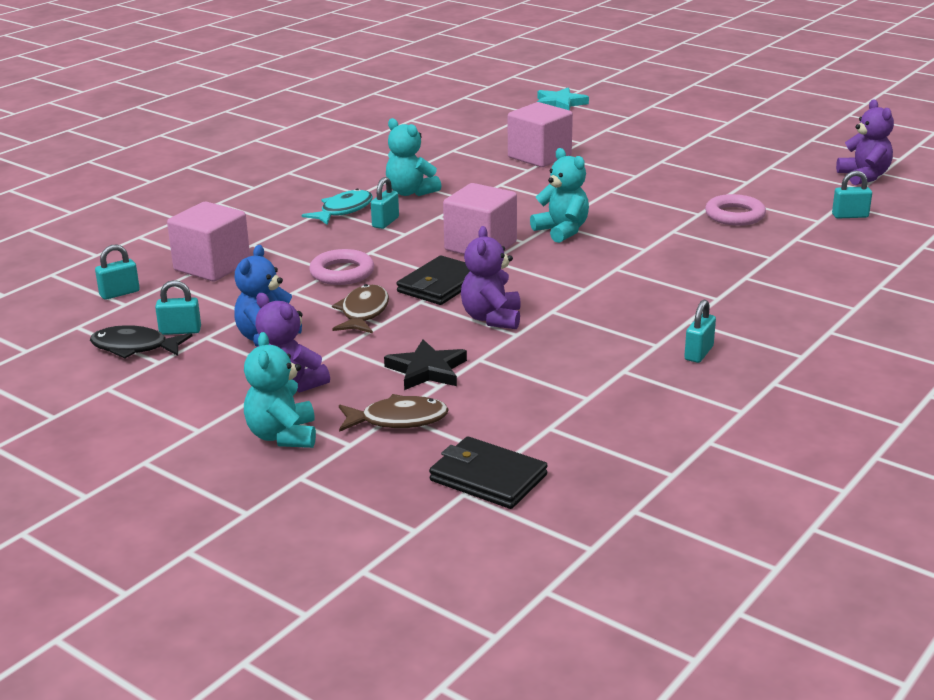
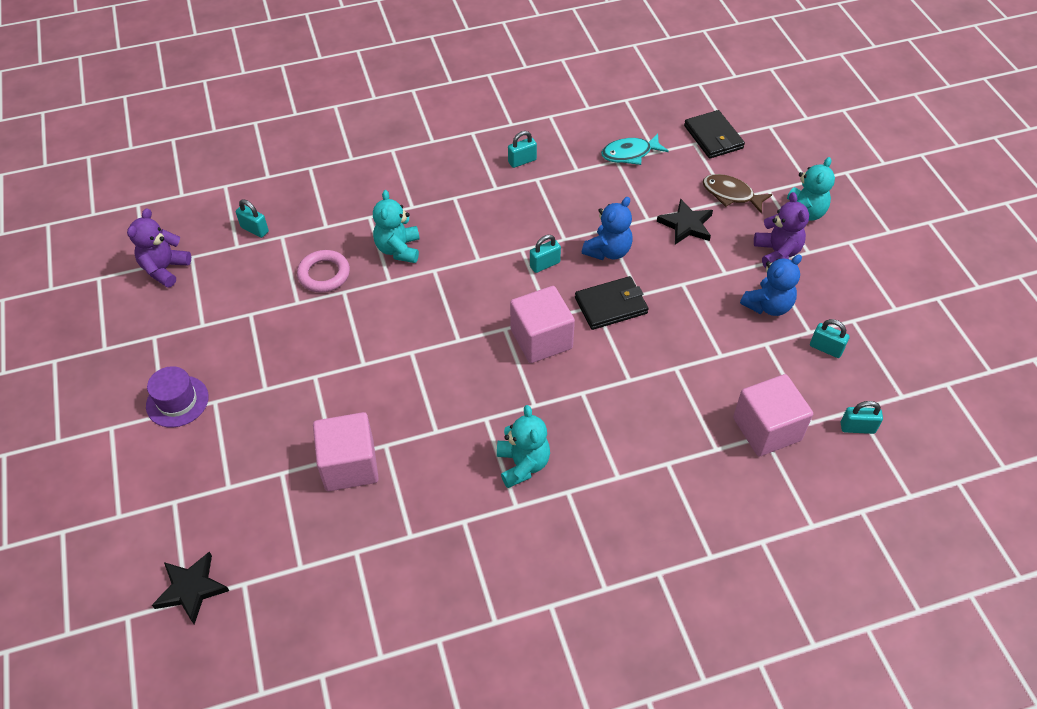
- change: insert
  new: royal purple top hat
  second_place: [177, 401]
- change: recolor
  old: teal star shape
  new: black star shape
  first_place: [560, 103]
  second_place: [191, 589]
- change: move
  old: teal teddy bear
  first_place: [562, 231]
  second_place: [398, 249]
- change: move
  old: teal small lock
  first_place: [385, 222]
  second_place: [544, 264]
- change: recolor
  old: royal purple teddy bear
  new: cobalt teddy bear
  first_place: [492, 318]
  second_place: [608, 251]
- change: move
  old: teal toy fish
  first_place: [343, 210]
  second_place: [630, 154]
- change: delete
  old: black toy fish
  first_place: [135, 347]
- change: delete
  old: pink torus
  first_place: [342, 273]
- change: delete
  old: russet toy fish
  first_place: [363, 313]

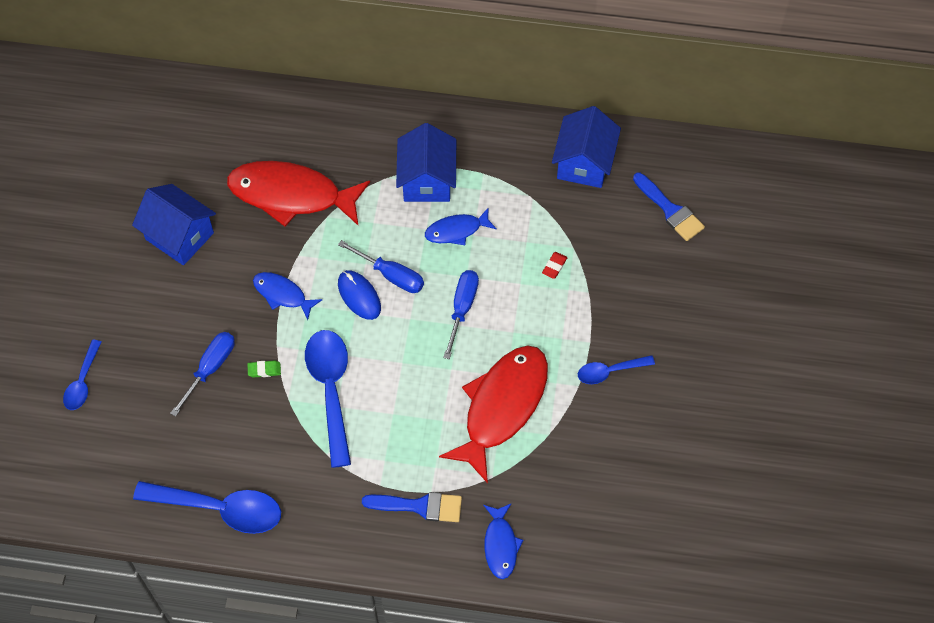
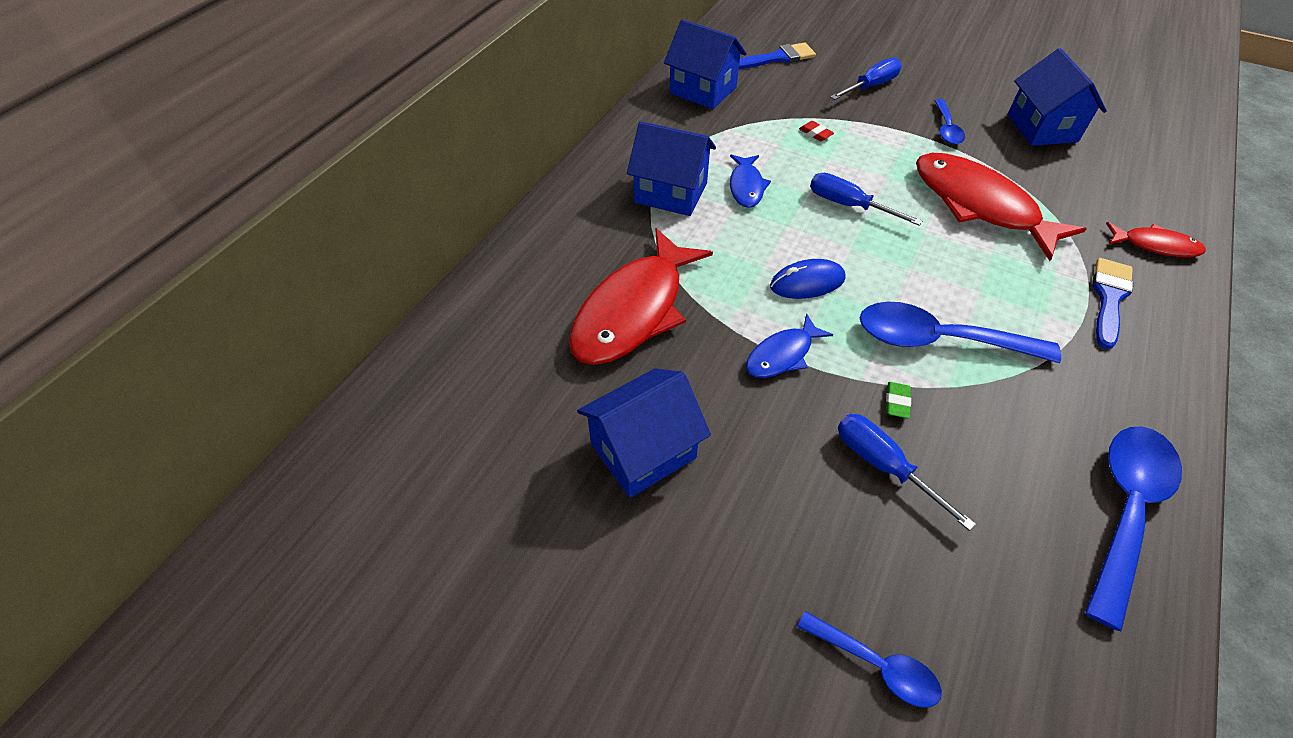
- change: move
  old: cobalt flat screwdriver
  first_place: [391, 275]
  second_place: [870, 86]
- change: insert
  new: cobalt house
  second_place: [1042, 128]
- change: recolor
  old: cobalt toy fish
  new: red toy fish
  first_place: [500, 545]
  second_place: [1155, 245]

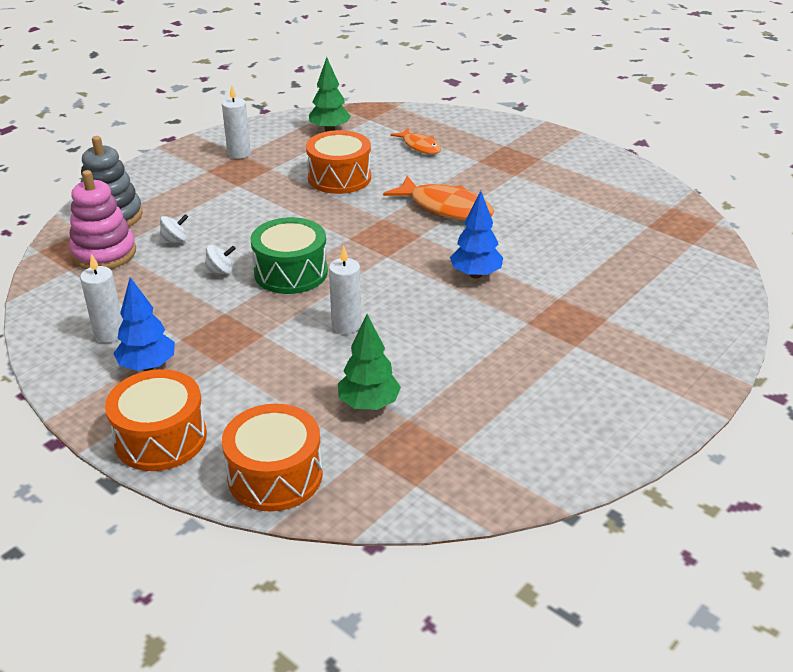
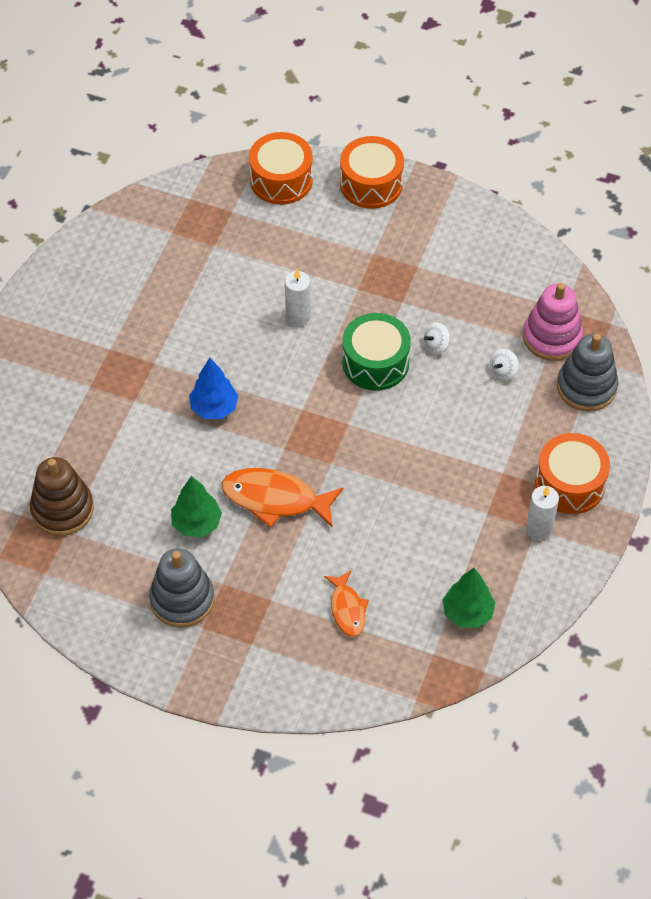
- change: insert
  new: russet ring stacker
  second_place: [62, 509]
- change: insert
  new: gray ring stacker
  second_place: [182, 599]
- change: move
  old: green tree
  first_place: [369, 404]
  second_place: [196, 523]
- change: rotate
  old: bright orange toy fish
  first_place: [420, 146]
  second_place: [347, 609]
  degrees: -135
- change: move
  old: bright orange toy drum
  first_place: [339, 178]
  second_place: [570, 484]
- change: delete
  old: pure white wax candle
  first_place: [109, 334]
- change: delete
  old: cobalt tree
  first_place: [147, 366]

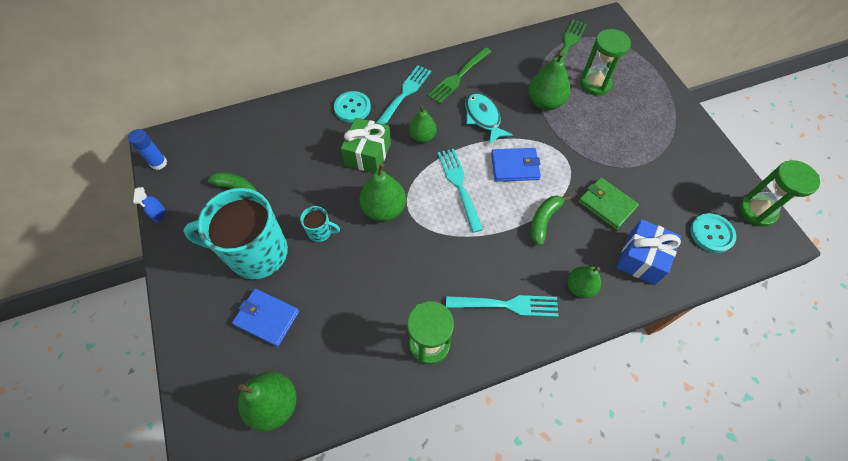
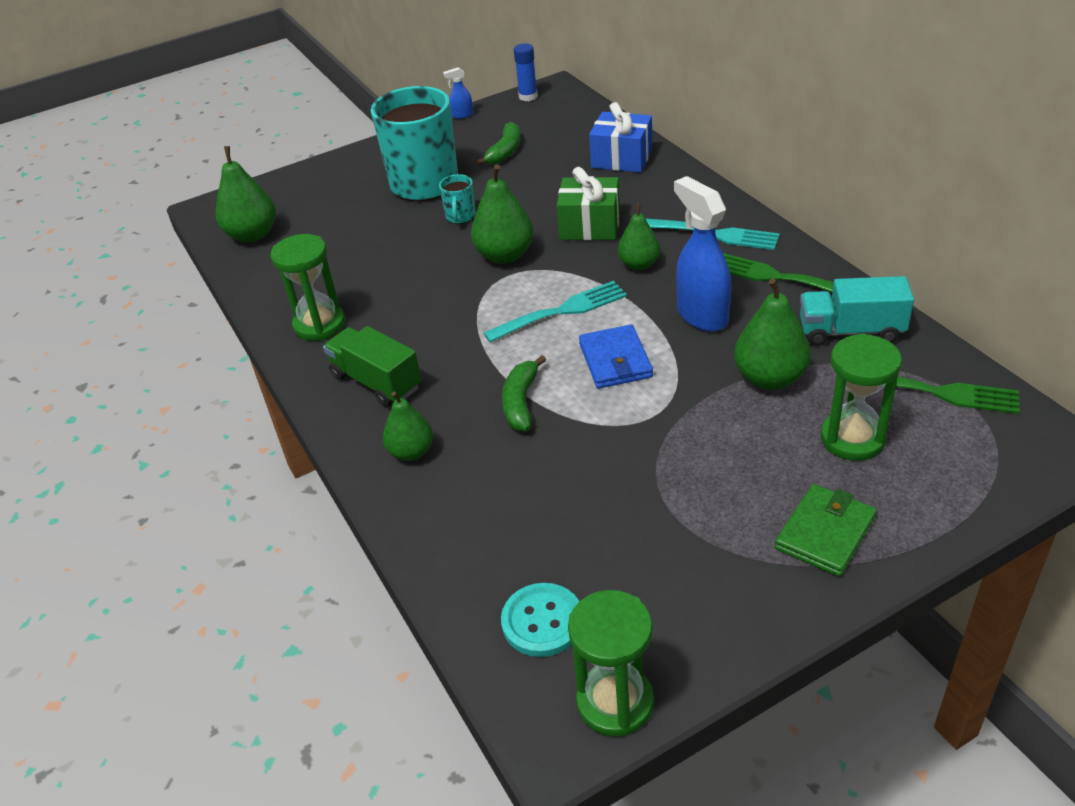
- change: replace
  old: teal fork
  new: green toy truck
  first_place: [507, 305]
  second_place: [376, 382]
- change: rotate
  old: green toy banana
  first_place: [544, 220]
  second_place: [521, 402]
  degrees: -105
- change: move
  old: cobalt gift
  first_place: [641, 258]
  second_place: [622, 158]
- change: replace
  old: teal toy fish
  new: cobalt sprayer
  first_place: [483, 118]
  second_place: [701, 315]
- change: move
  old: green wallet
  first_place: [607, 204]
  second_place: [825, 533]
- change: insert
  new: teal toy truck
  second_place: [851, 331]
- change: delete
  old: cobalt wallet
  first_place: [267, 318]
- change: delete
  old: teal shirt button
  first_place: [352, 108]

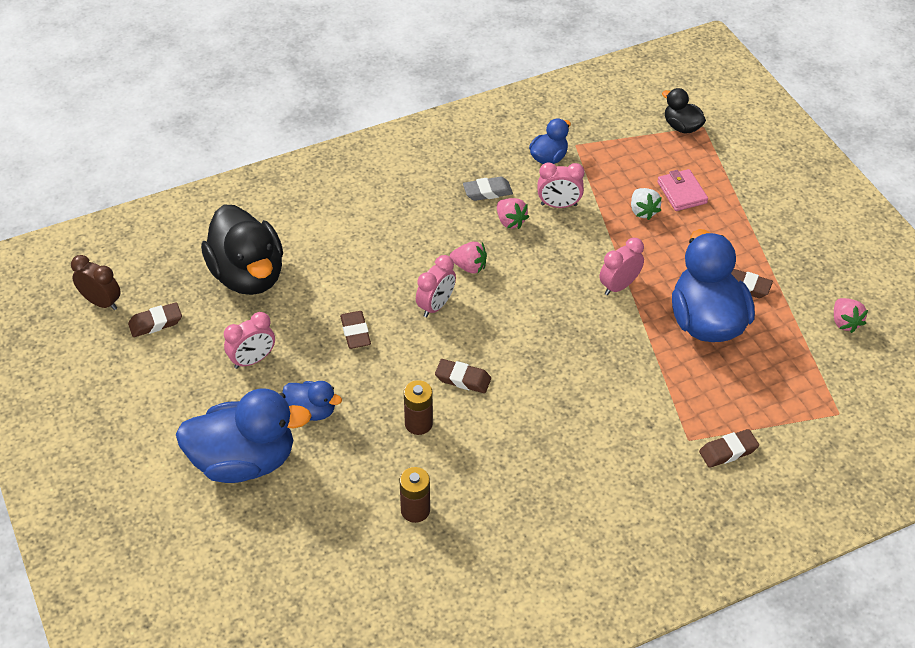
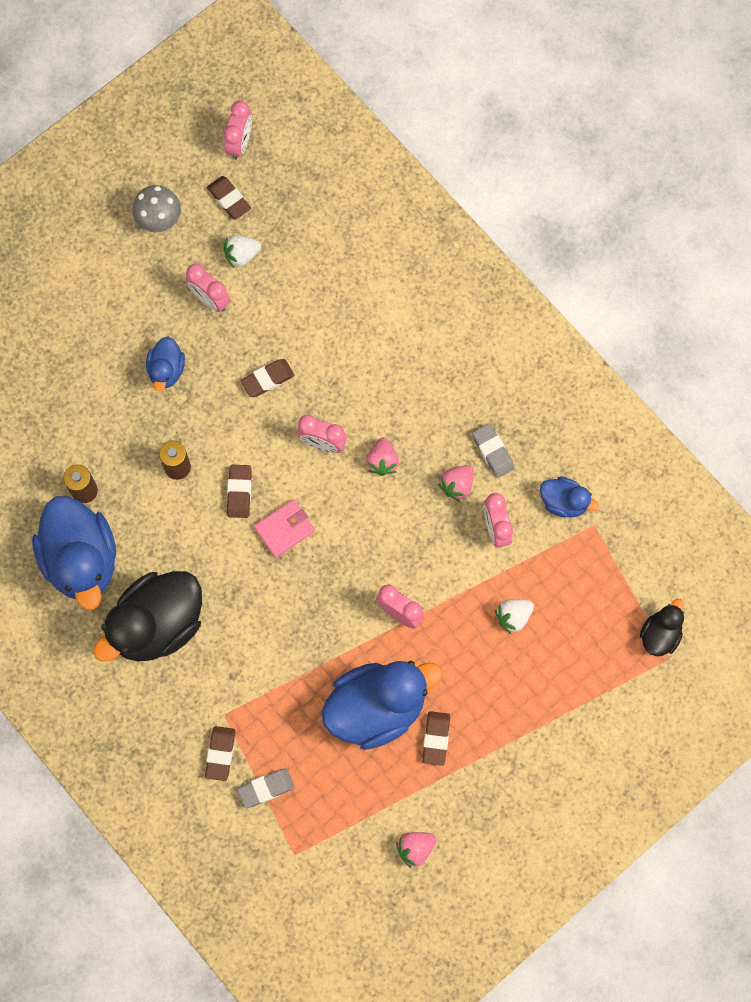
- change: move
  old: cobalt duck
  first_place: [244, 461]
  second_place: [81, 560]
- change: move
  old: black duck
  first_place: [248, 275]
  second_place: [157, 624]
- change: insert
  new: gray fungus
  second_place: [159, 220]
- change: rotate
  old: russet pencil eraser
  first_place: [728, 451]
  second_place: [220, 754]
  degrees: 45
- change: recolor
  old: russet alarm clock
  new: pink alarm clock
  first_place: [101, 302]
  second_place: [239, 143]
- change: insert
  new: pure white strawberry
  second_place: [241, 255]
- change: insert
  new: gray pencil eraser
  second_place: [266, 788]
- change: move
  old: pink wallet
  first_place: [681, 192]
  second_place: [284, 529]

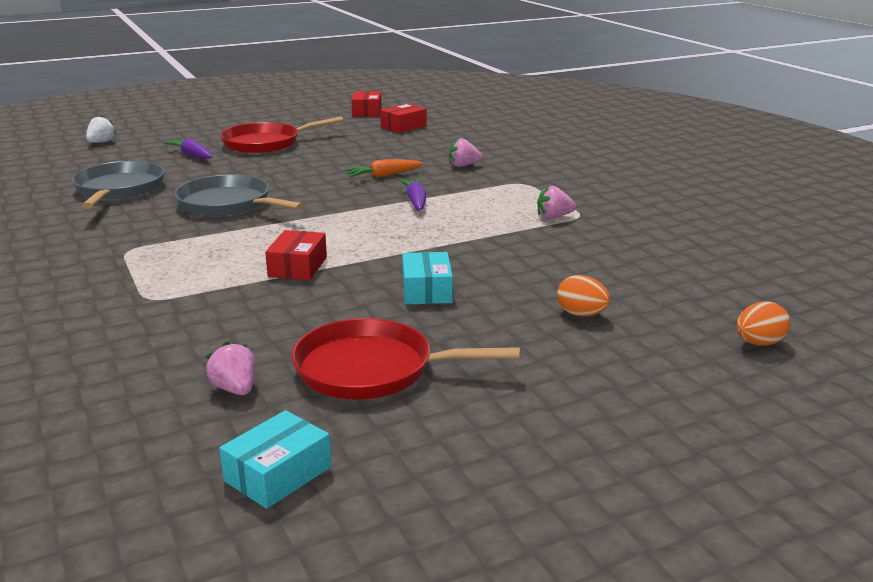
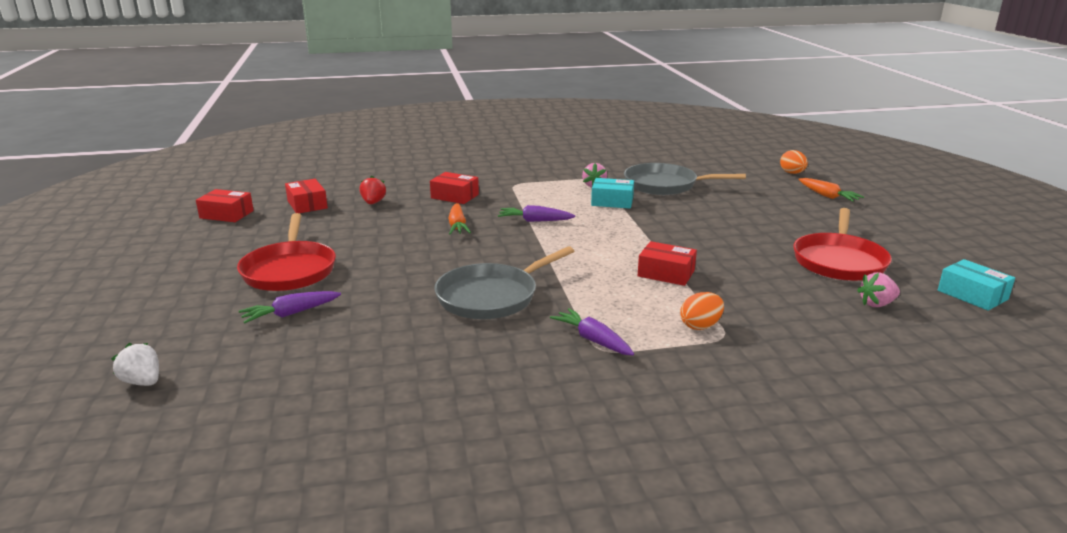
- change: insert
  new: red strawberry
  second_place: [373, 203]
- change: replace
  old: pink strawberry
  new: red box
  first_place: [463, 165]
  second_place: [454, 196]
- change: insert
  new: royal purple root vegetable
  second_place: [593, 340]
- change: move
  old: teal box
  first_place: [426, 290]
  second_place: [612, 201]
- change: move
  old: gray skillet
  first_place: [119, 189]
  second_place: [664, 185]
- change: move
  old: bright orange toy egg
  first_place: [581, 314]
  second_place: [700, 326]
- change: insert
  new: bright orange root vegetable
  second_place: [827, 196]

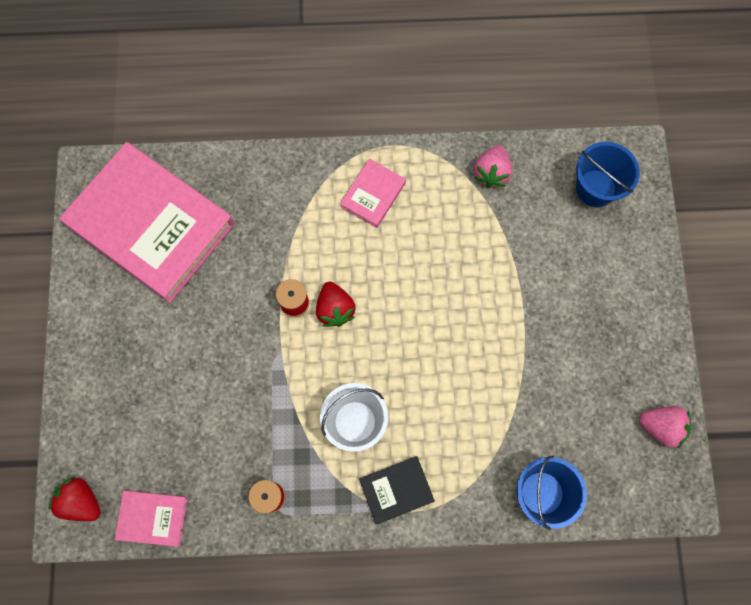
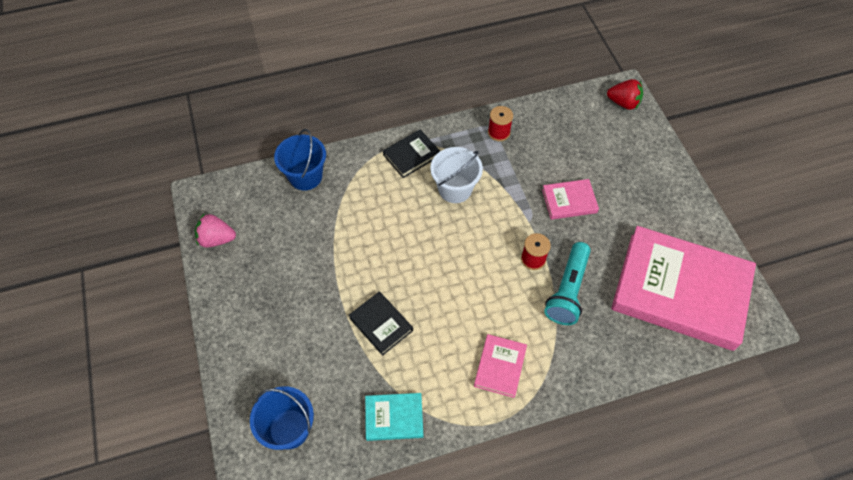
- change: insert
  new: black hardcover
  second_place: [381, 324]
- change: replace
  old: pink strawberry
  new: teal hardcover
  first_place: [491, 173]
  second_place: [394, 418]
- change: move
  old: pink hardcover
  first_place: [153, 518]
  second_place: [569, 201]
- change: insert
  new: teal torch
  second_place: [567, 290]
- change: delete
  old: red strawberry
  first_place: [335, 309]

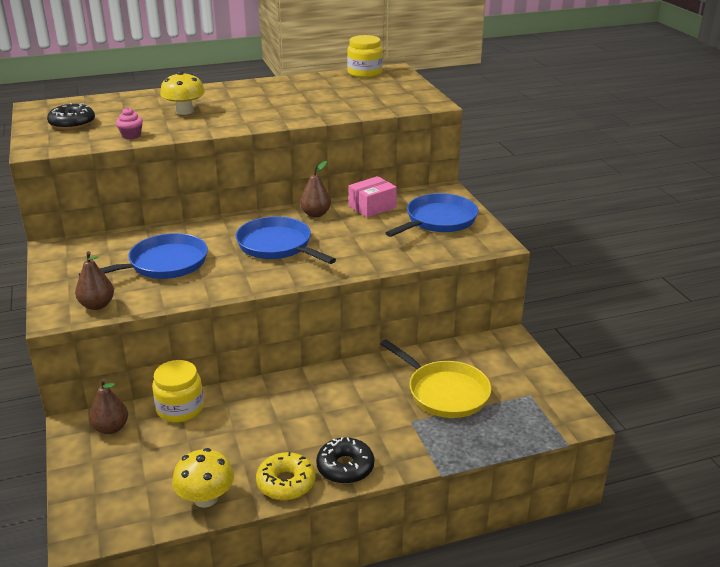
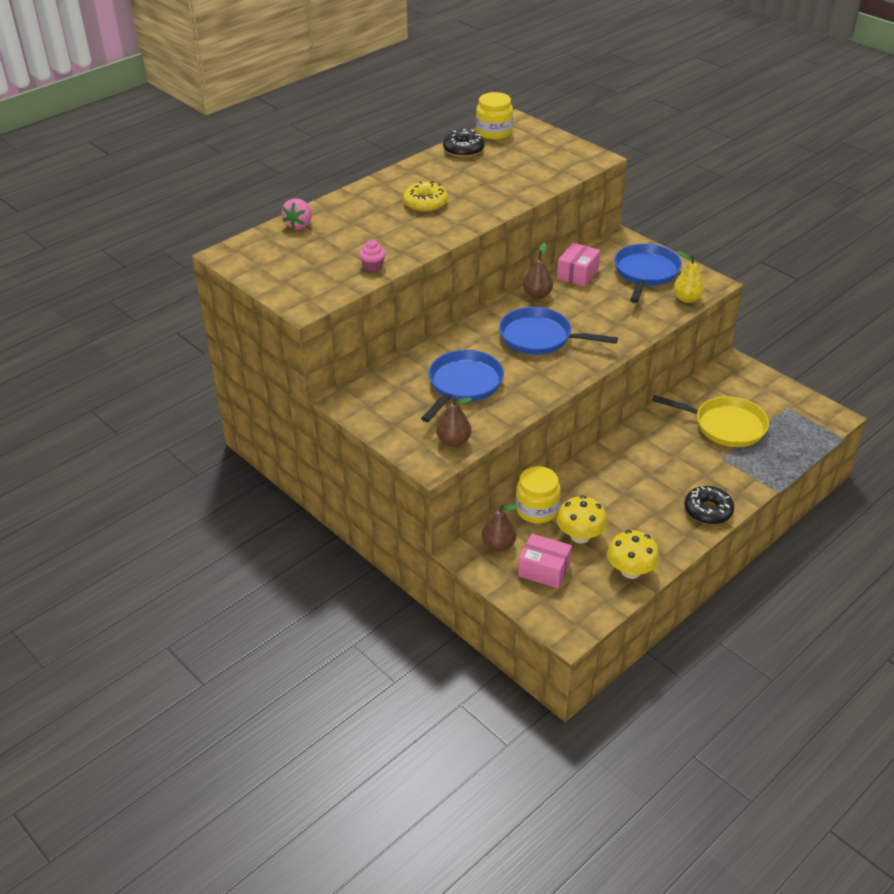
- change: insert
  new: pink strawberry
  second_place: [299, 225]
- change: move
  old: yellow donut
  first_place: [286, 483]
  second_place: [425, 203]
- change: move
  old: black donut
  first_place: [72, 124]
  second_place: [463, 150]
- change: insert
  new: pink box
  second_place: [544, 570]
- change: move
  old: yellow fungus
  first_place: [184, 111]
  second_place: [580, 536]
- change: insert
  new: yellow pear
  second_place: [687, 299]

